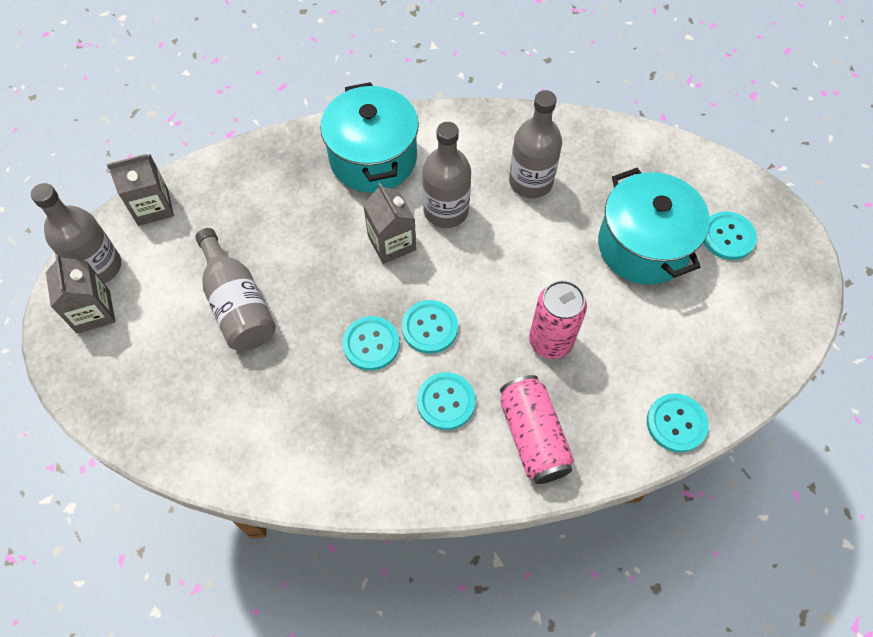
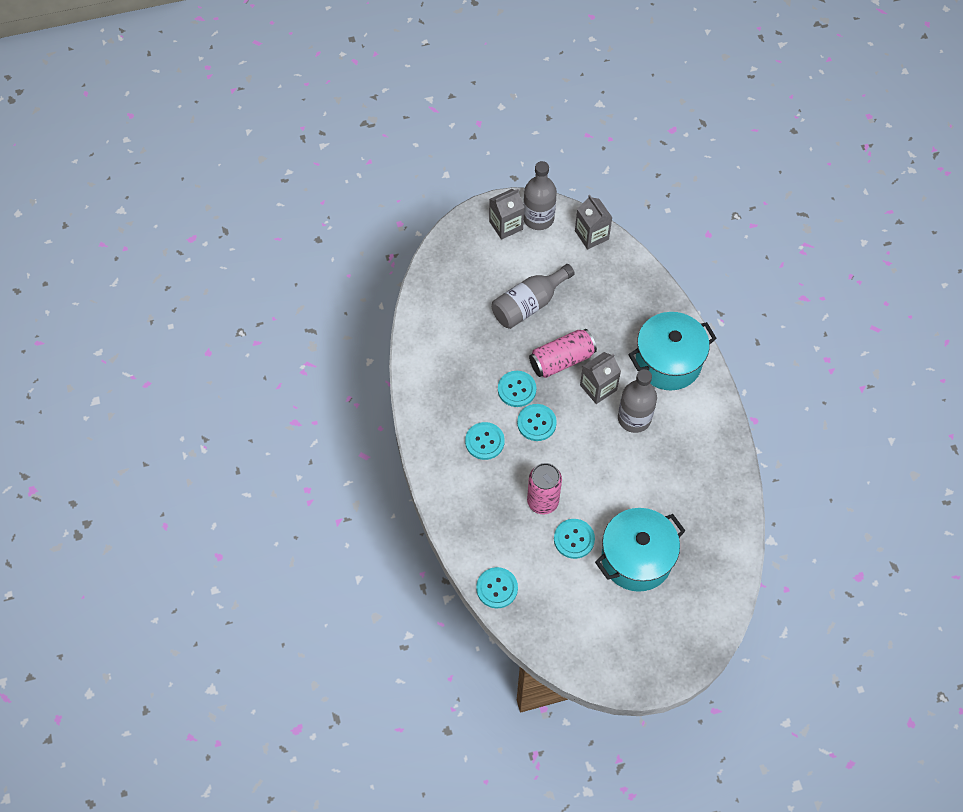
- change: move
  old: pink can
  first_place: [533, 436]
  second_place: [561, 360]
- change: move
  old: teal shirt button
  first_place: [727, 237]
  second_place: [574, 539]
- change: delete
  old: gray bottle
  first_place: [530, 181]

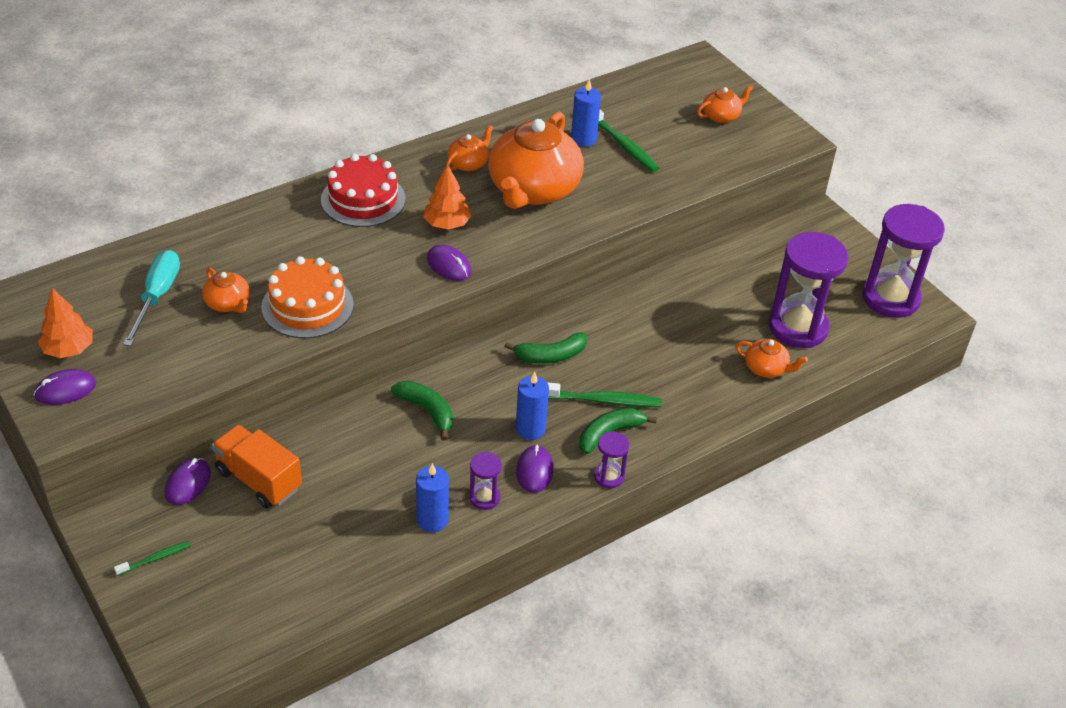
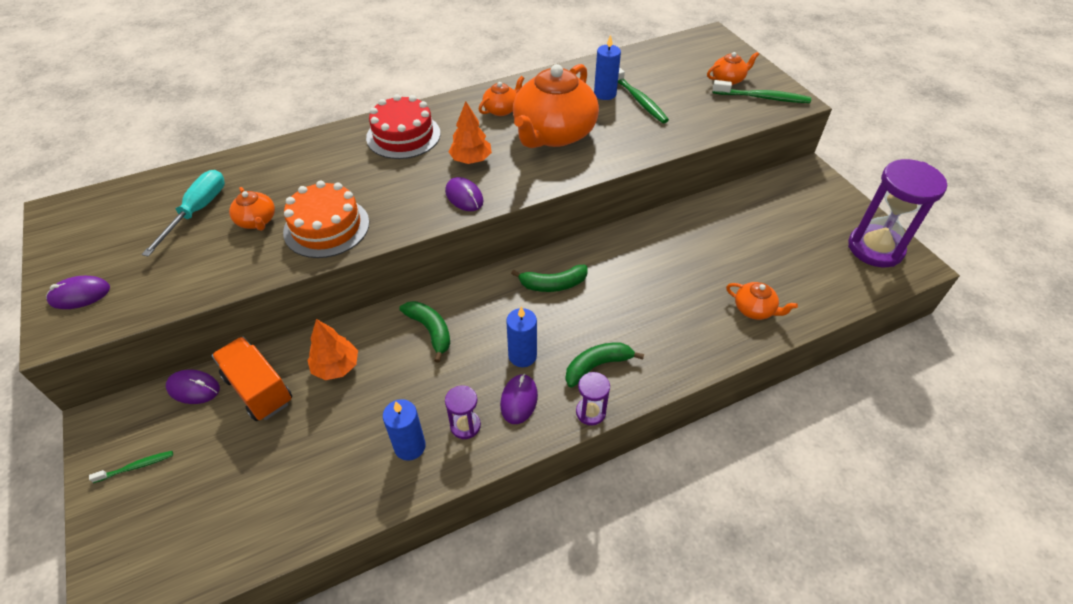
- change: rotate
  old: royal purple mouse
  first_place: [188, 483]
  second_place: [193, 388]
  degrees: 75
- change: move
  old: bright orange tree
  first_place: [69, 349]
  second_place: [336, 367]
- change: move
  old: green dental brush
  first_place: [602, 400]
  second_place: [763, 97]
- change: delete
  old: royal purple hourglass
  first_place: [798, 327]

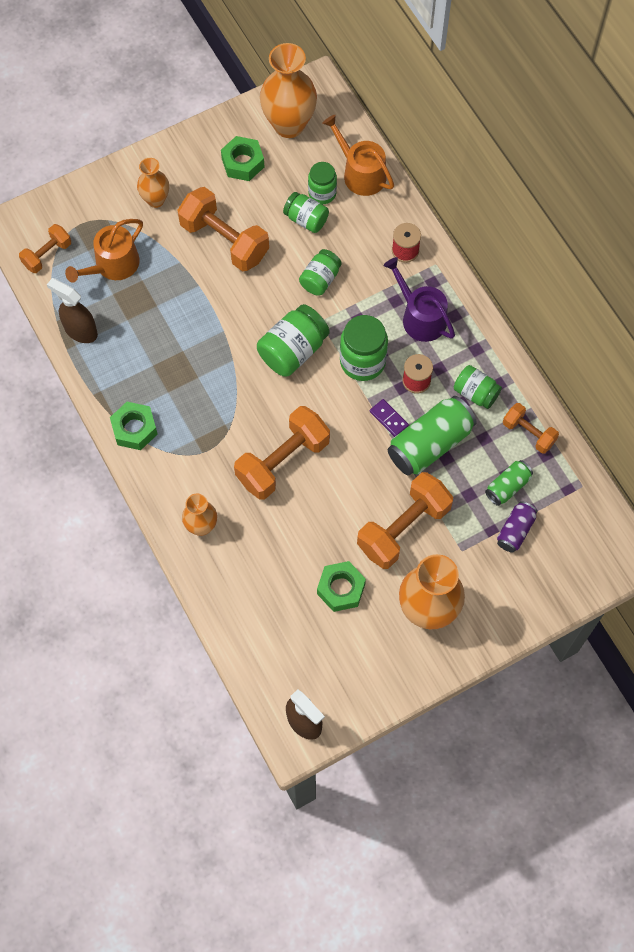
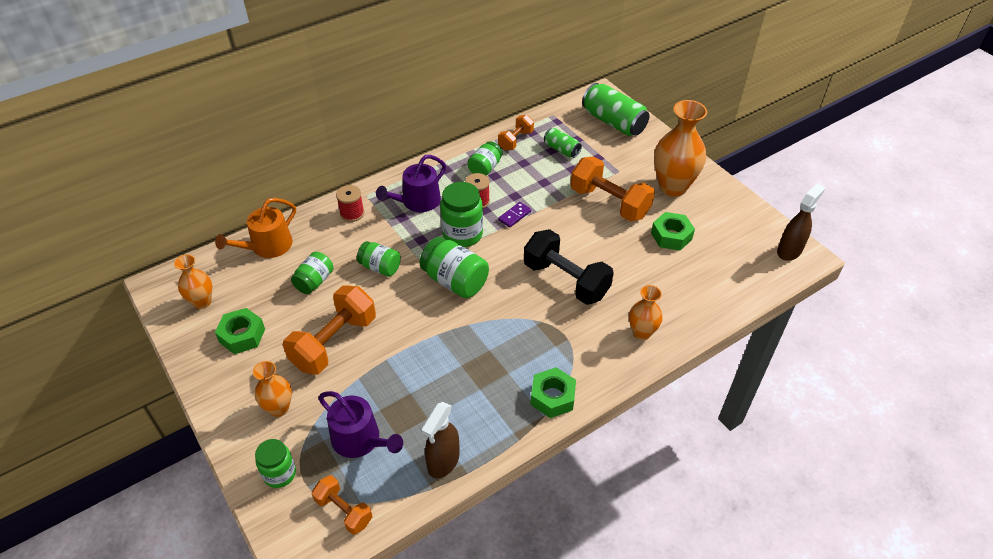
- change: resize
  old: bright orange flower vase
  first_place: [289, 125]
  second_place: [202, 302]
  factor: 0.56
- change: move
  old: green preserve jar
  first_place: [322, 193]
  second_place: [280, 474]
- change: recolor
  old: bright orange sprinkling can
  new: royal purple sprinkling can
  first_place: [112, 265]
  second_place: [360, 440]
- change: recolor
  old: bright orange free weight
  new: black free weight
  first_place: [283, 461]
  second_place: [566, 280]
- change: move
  old: green can
  first_place: [430, 444]
  second_place: [613, 122]
- change: delete
  old: royal purple can
  first_place: [515, 531]

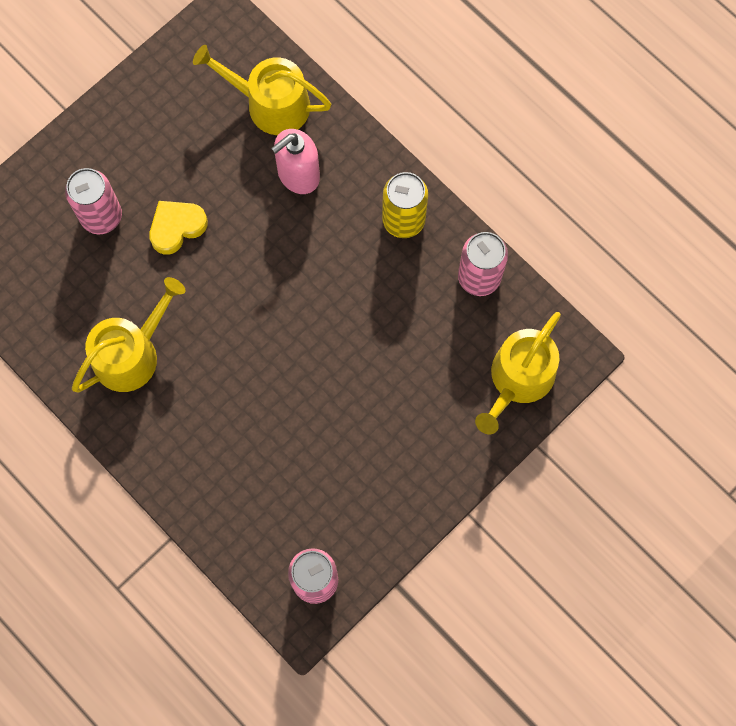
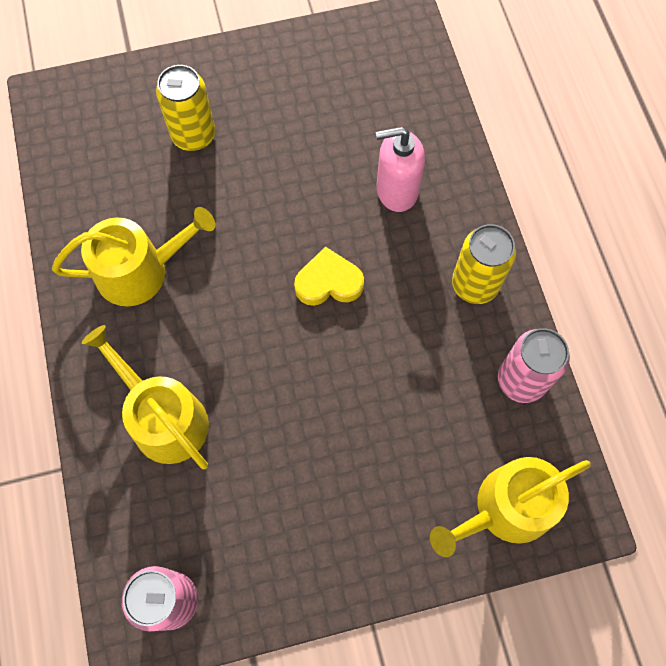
- change: move
  old: yellow sprinkling can
  first_place: [270, 104]
  second_place: [163, 418]
- change: recolor
  old: pink can
  new: yellow can
  first_place: [101, 216]
  second_place: [193, 135]
- change: move
  old: yellow love heart
  first_place: [176, 227]
  second_place: [328, 282]

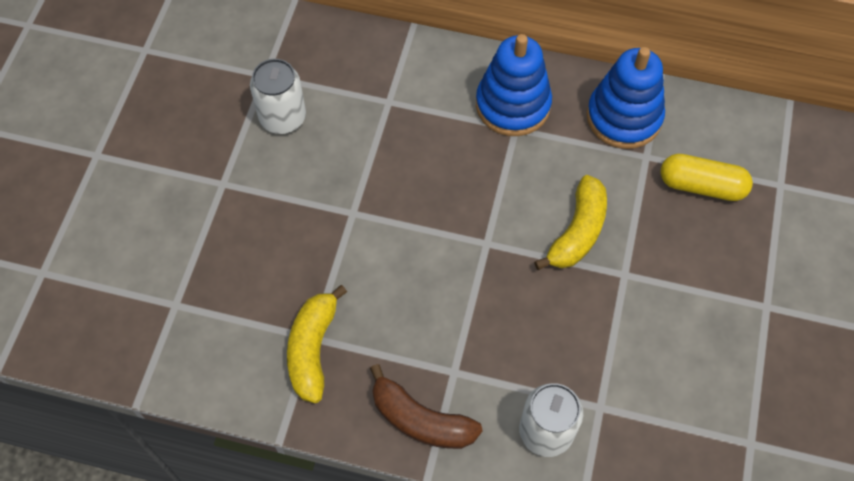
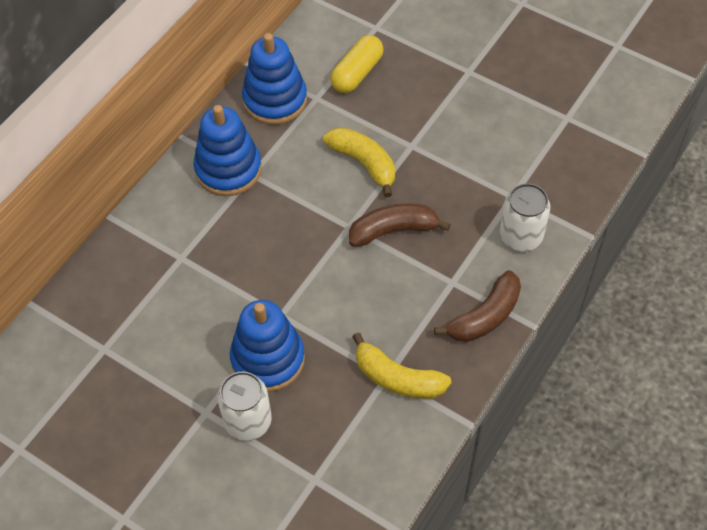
- change: move
  old: pure white can
  first_place: [283, 118]
  second_place: [248, 421]
- change: insert
  new: cobalt ring stacker
  second_place: [268, 359]
- change: insert
  new: russet toy banana
  second_place: [393, 230]

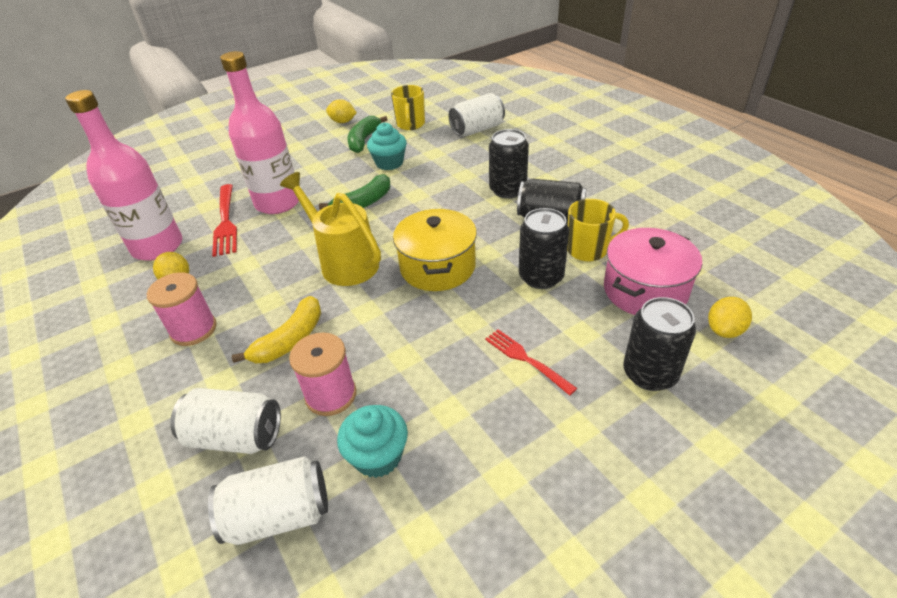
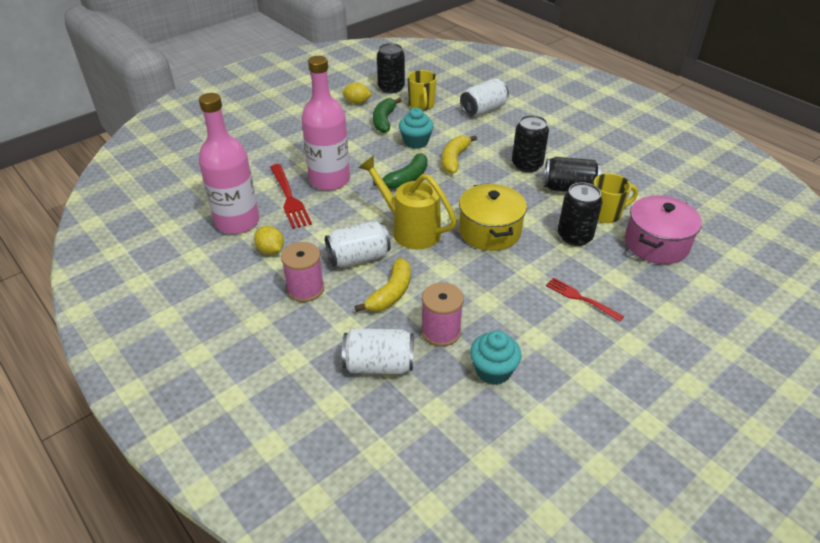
- change: move
  old: pure white can
  first_place: [279, 515]
  second_place: [358, 258]
- change: move
  old: black can
  first_place: [650, 373]
  second_place: [391, 88]
- change: insert
  new: yellow toy banana
  second_place: [454, 159]
- change: delete
  old: yellow toy lemon
  first_place: [724, 330]

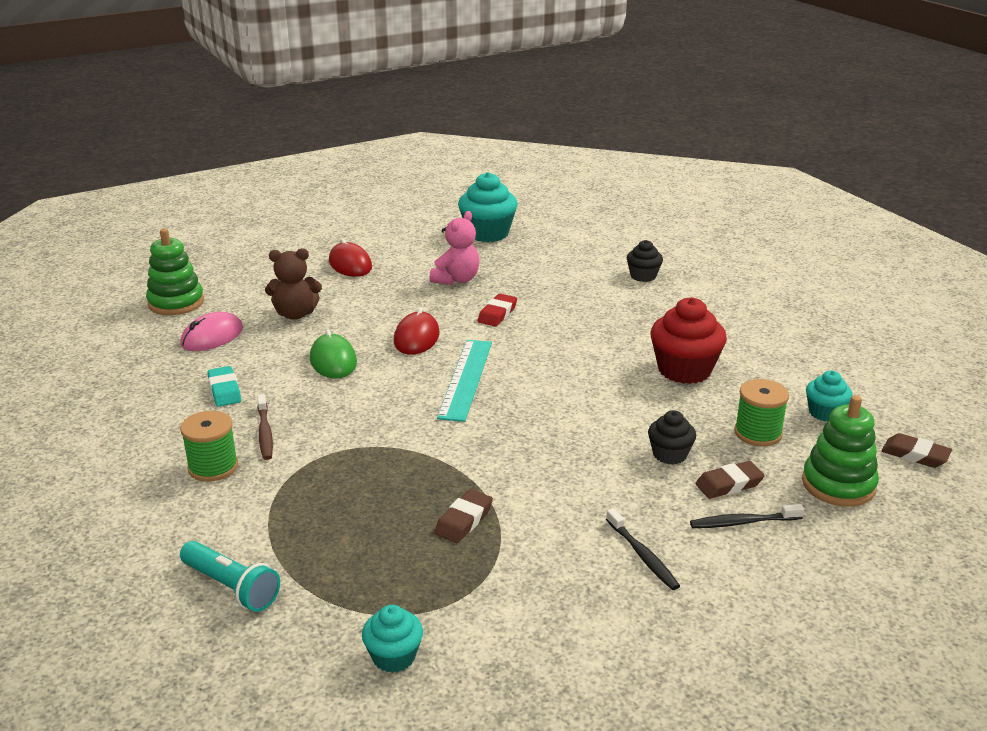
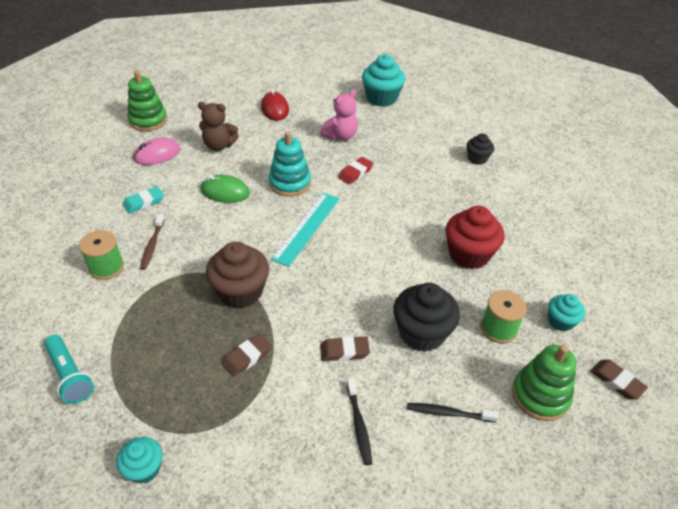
- change: rotate
  old: teal pencil eraser
  first_place: [224, 390]
  second_place: [144, 202]
  degrees: 60
- change: rotate
  old: green mouse
  first_place: [333, 361]
  second_place: [225, 192]
  degrees: -75
- change: insert
  new: russet fairy cake
  second_place: [240, 292]
- change: replace
  old: red mouse
  new: teal ring stacker
  first_place: [416, 338]
  second_place: [290, 183]
- change: move
  old: russet pencil eraser
  first_place: [729, 484]
  second_place: [344, 351]
- change: resize
  old: black fairy cake
  first_place: [669, 454]
  second_place: [422, 333]
  factor: 1.77

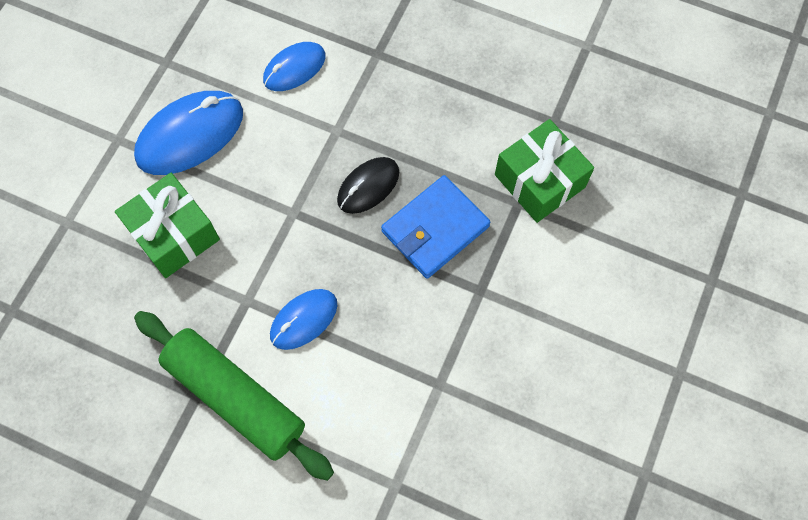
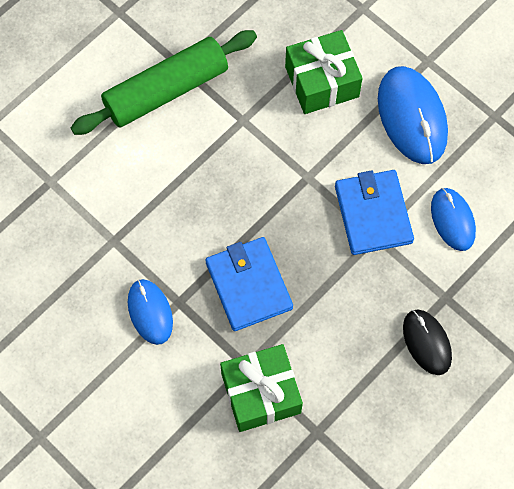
- change: move
  old: cobalt mouse
  first_place: [304, 320]
  second_place: [150, 312]
- change: insert
  new: cobalt wallet
  second_place: [373, 214]
- change: move
  old: black mouse
  first_place: [368, 186]
  second_place: [426, 342]

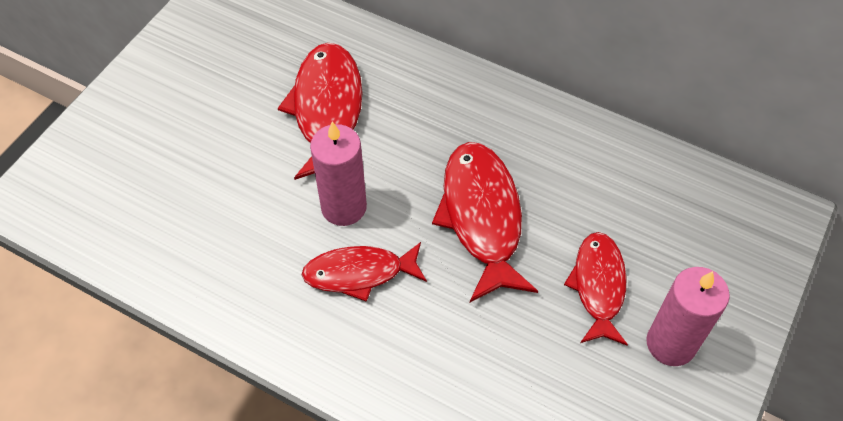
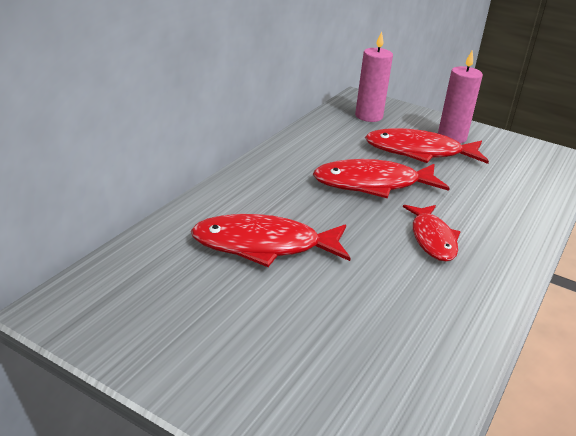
- change: move
  old: pink wax candle
  first_place: [344, 207]
  second_place: [368, 116]
- change: resize
  old: red toy fish
  first_place: [598, 286]
  second_place: [419, 152]
  factor: 1.52

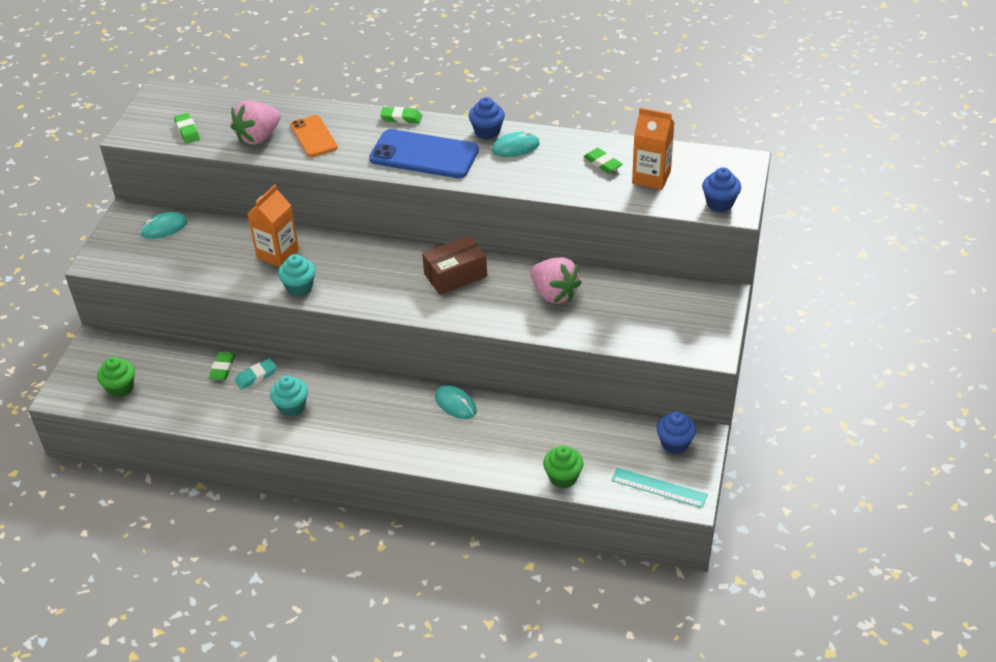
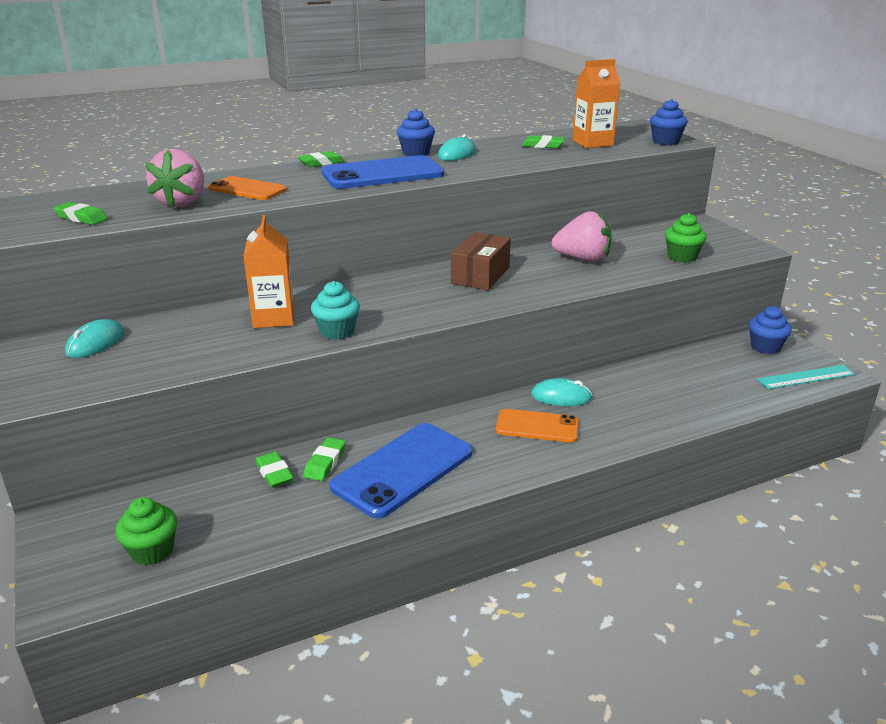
- change: recolor
  old: teal pencil eraser
  new: green pencil eraser
  first_place: [256, 376]
  second_place: [325, 463]
- change: replace
  old: teal fairy cake
  new: cobalt mobile phone
  first_place: [292, 407]
  second_place: [403, 470]
- change: insert
  new: bright orange mobile phone
  second_place: [537, 426]
- change: move
  old: green fairy cake
  first_place: [563, 477]
  second_place: [682, 257]

